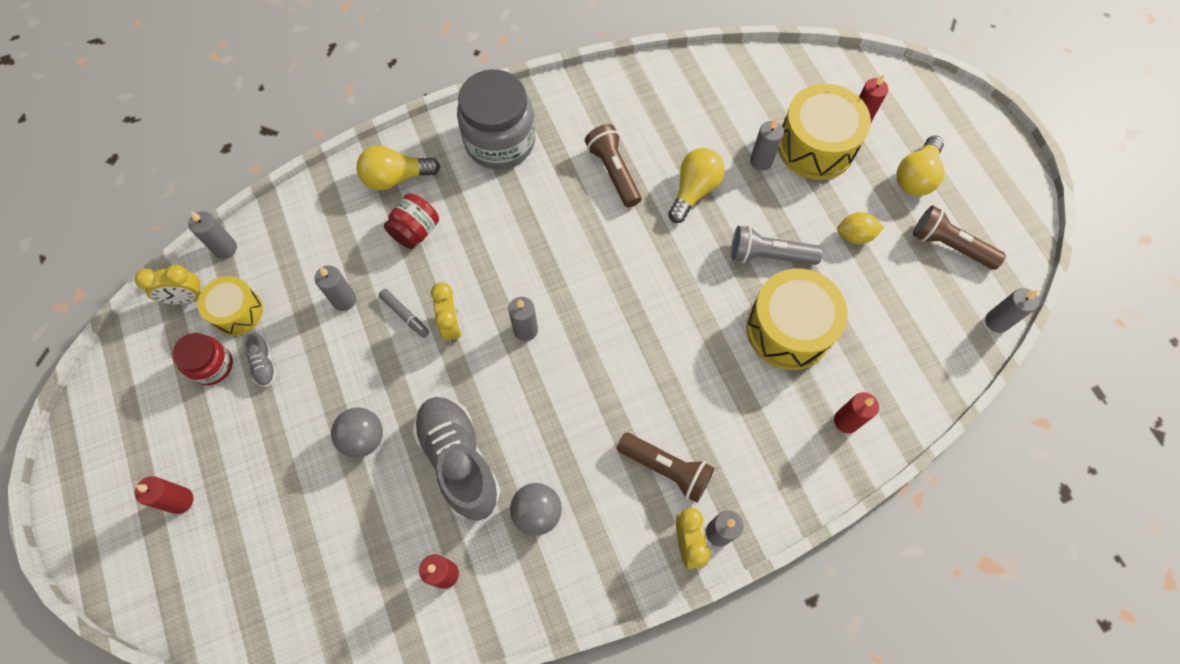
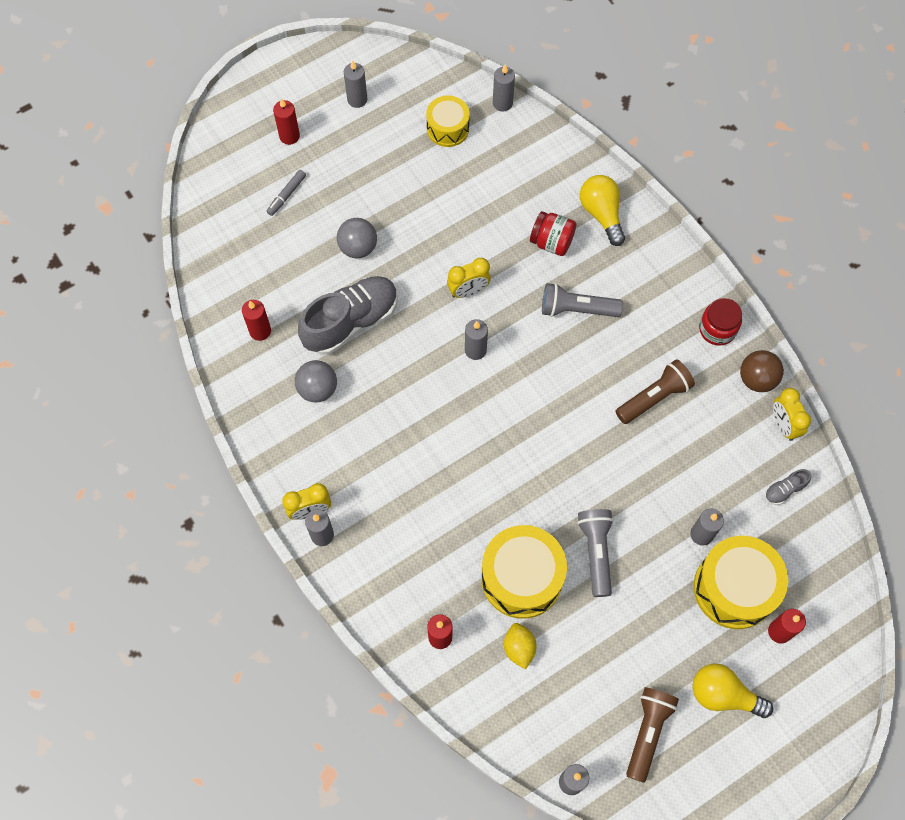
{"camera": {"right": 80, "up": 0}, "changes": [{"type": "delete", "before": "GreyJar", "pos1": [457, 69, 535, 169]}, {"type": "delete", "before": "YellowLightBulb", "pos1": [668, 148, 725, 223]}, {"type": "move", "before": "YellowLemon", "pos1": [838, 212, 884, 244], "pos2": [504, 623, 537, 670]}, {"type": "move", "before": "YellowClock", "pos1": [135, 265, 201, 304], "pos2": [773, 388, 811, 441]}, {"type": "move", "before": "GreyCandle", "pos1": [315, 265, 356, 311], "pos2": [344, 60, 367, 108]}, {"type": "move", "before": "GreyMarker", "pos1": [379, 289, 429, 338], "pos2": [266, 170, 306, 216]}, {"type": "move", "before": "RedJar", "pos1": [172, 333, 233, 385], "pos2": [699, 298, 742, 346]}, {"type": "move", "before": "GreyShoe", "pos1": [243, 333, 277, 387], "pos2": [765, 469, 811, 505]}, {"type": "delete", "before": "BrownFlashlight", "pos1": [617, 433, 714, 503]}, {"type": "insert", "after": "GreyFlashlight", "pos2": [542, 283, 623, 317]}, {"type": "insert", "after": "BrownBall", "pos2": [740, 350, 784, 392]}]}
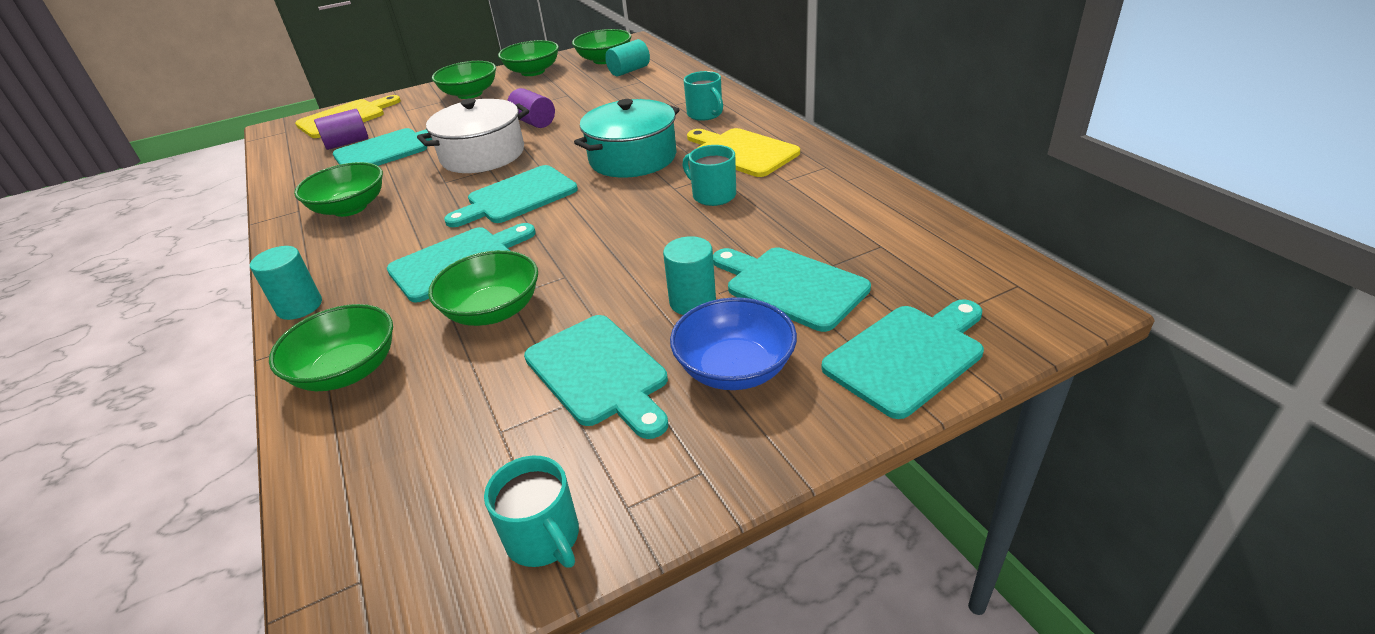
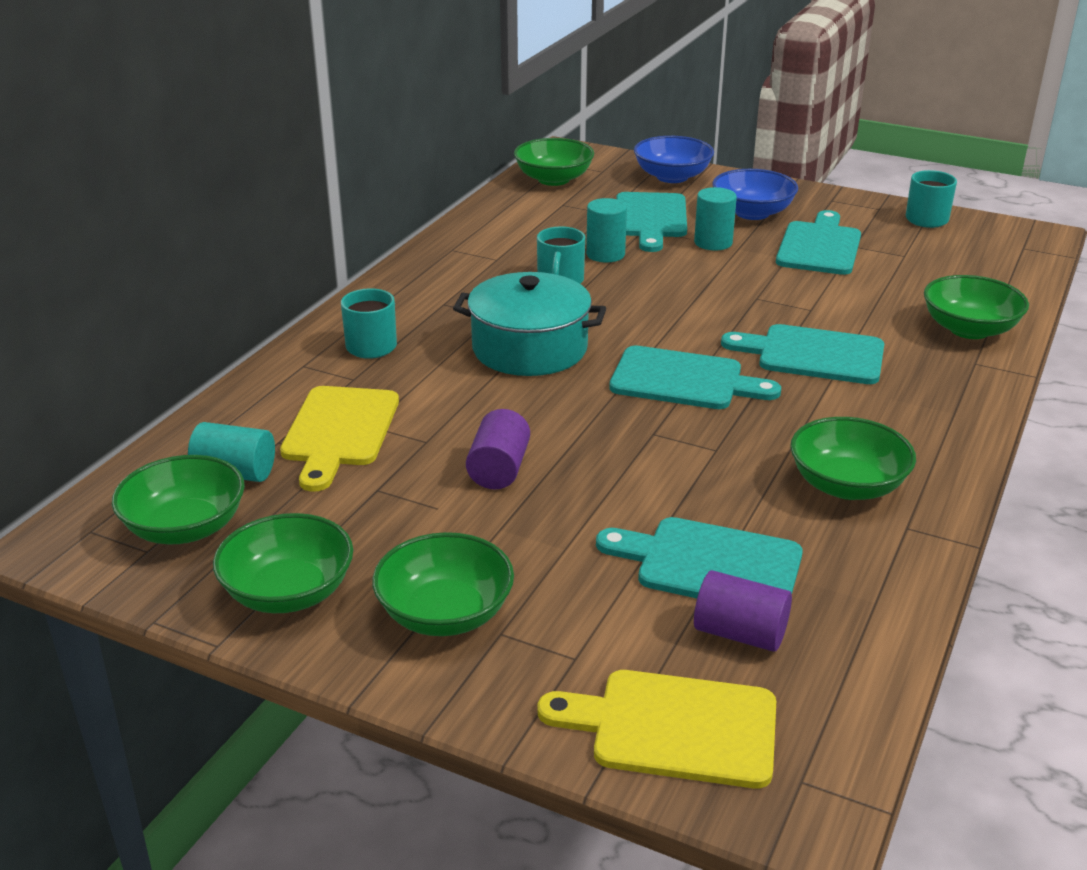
{"camera": {"right": -130, "up": -5}, "changes": [{"type": "delete", "before": "WhitePot", "pos1": [417, 98, 529, 173]}, {"type": "move", "before": "YellowCuttingBoard", "pos1": [687, 128, 800, 177], "pos2": [280, 386, 399, 492]}, {"type": "move", "before": "TurquoiseCylinder", "pos1": [250, 246, 322, 320], "pos2": [586, 198, 627, 262]}, {"type": "move", "before": "GreenBowl", "pos1": [428, 250, 538, 326], "pos2": [514, 138, 594, 186]}, {"type": "replace", "before": "TurquoiseCuttingBoard", "after": "BlueBowl", "pos1": [821, 299, 984, 419], "pos2": [634, 136, 714, 183]}]}
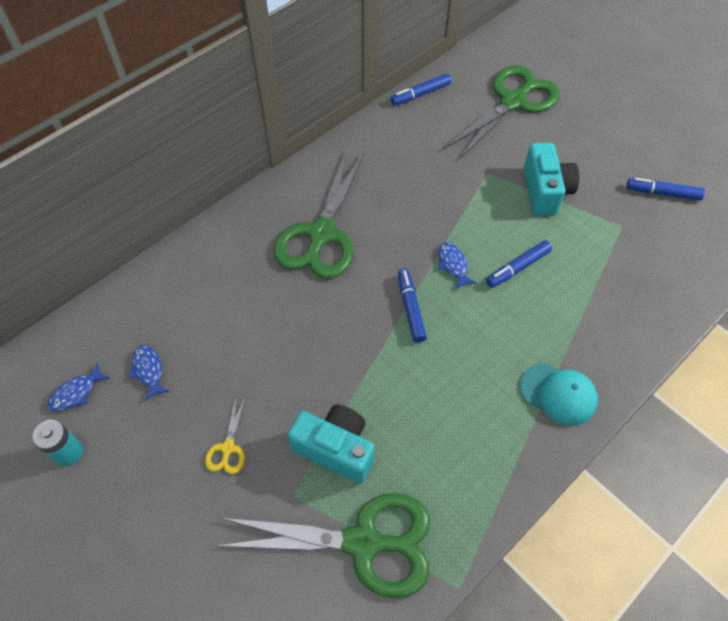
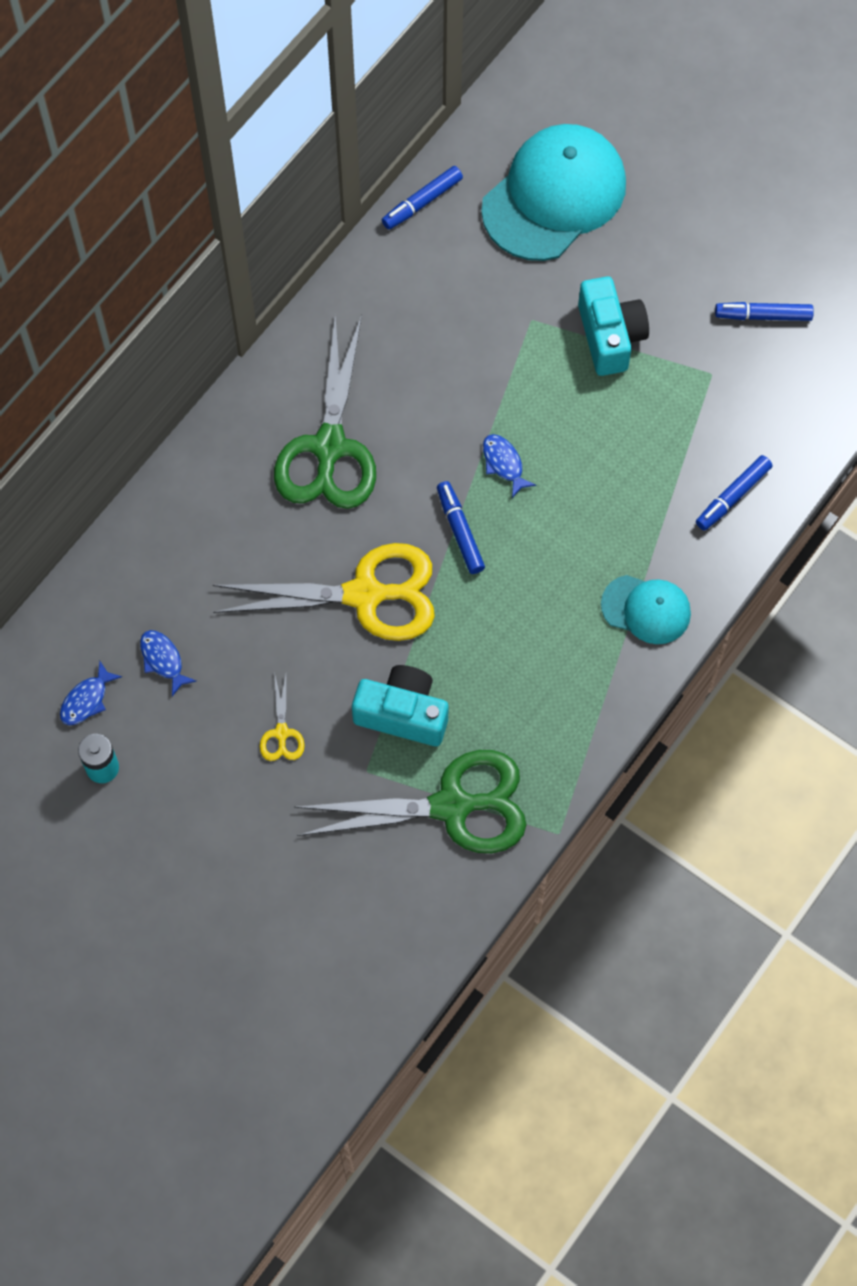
{"camera": {"right": -10, "up": 10}, "changes": [{"type": "replace", "before": "GreenScissors", "after": "TurquoiseCap", "pos1": [444, 65, 560, 160], "pos2": [481, 124, 626, 261]}, {"type": "move", "before": "BlueMarker", "pos1": [486, 240, 552, 288], "pos2": [696, 455, 772, 531]}, {"type": "insert", "after": "YellowScissors", "pos2": [213, 543, 435, 641]}]}
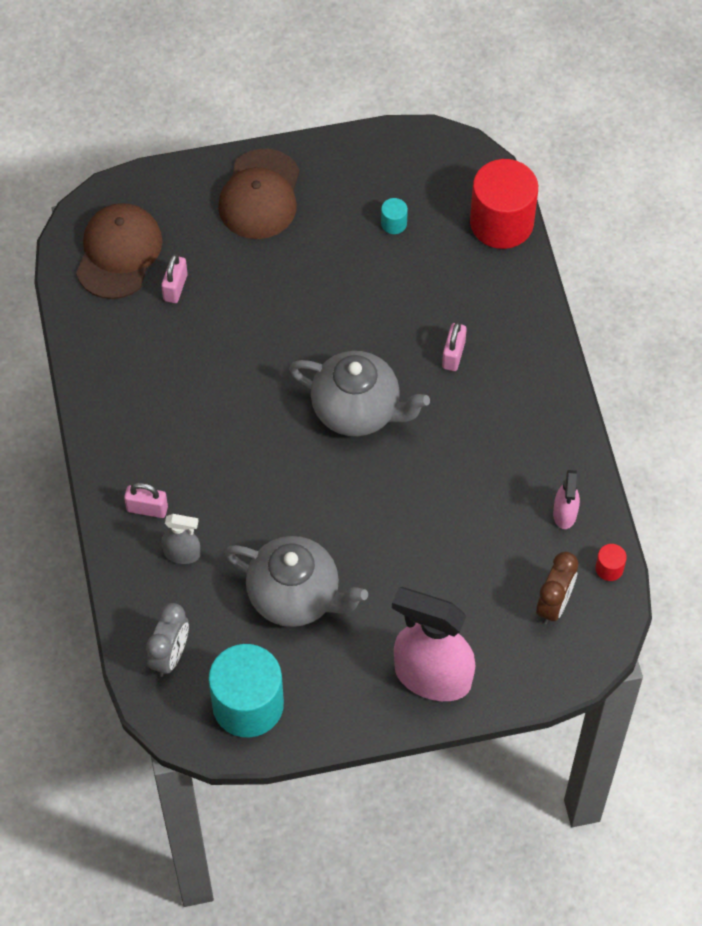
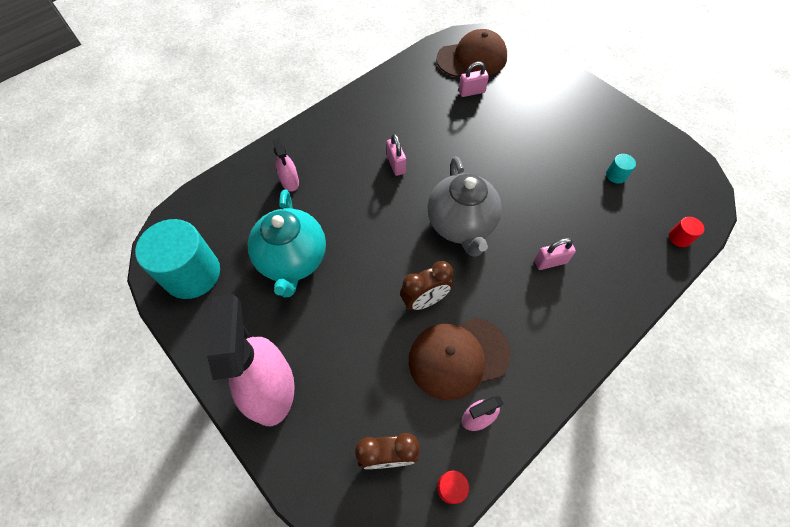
{"camera": {"right": 60, "up": 0}, "changes": [{"type": "move", "before": "BrownCap", "pos1": [218, 149, 300, 239], "pos2": [409, 318, 510, 400]}, {"type": "resize", "before": "RedCylinder", "pos1": [470, 159, 538, 249], "pos2": [669, 217, 704, 247], "scale": 0.41}, {"type": "move", "before": "PinkPadlock", "pos1": [124, 483, 168, 518], "pos2": [386, 134, 406, 176]}, {"type": "recolor", "before": "GreySprayBottle", "after": "PinkSprayBottle", "pos1": [161, 514, 201, 564], "pos2": [273, 137, 299, 191]}, {"type": "recolor", "before": "GreyTeapot", "after": "TurquoiseTeapot", "pos1": [225, 536, 368, 627], "pos2": [248, 189, 326, 297]}, {"type": "delete", "before": "GreyClock", "pos1": [146, 603, 189, 677]}, {"type": "insert", "after": "BrownClock", "pos2": [400, 261, 453, 310]}]}
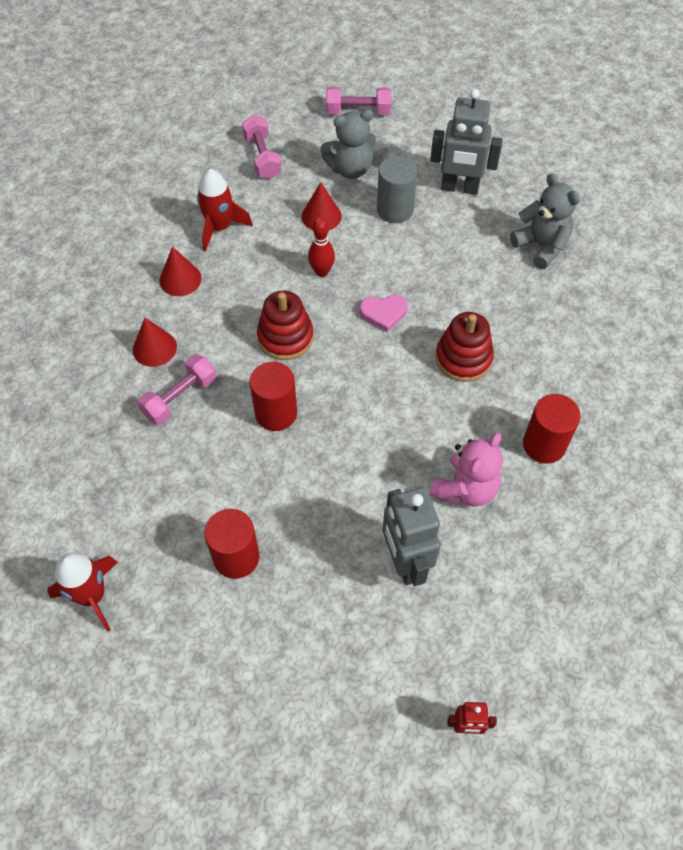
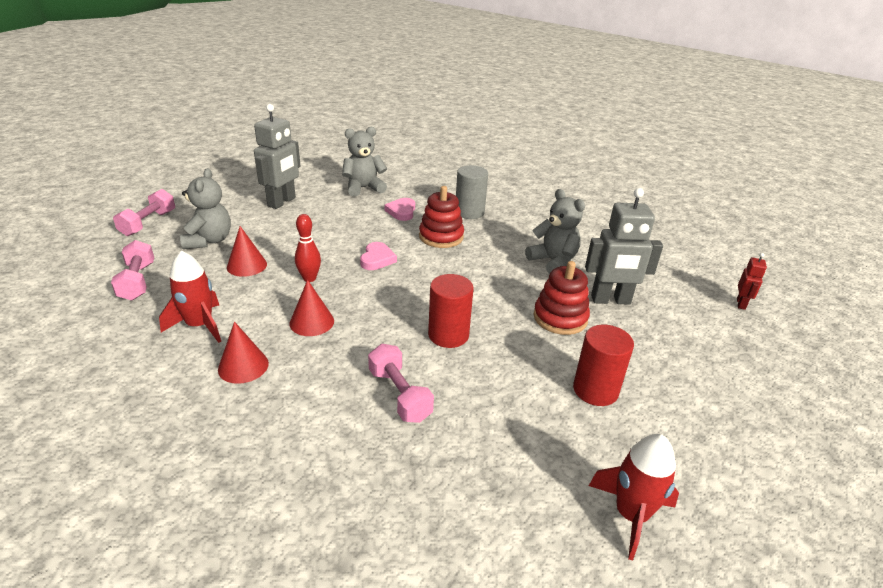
{"camera": {"right": -75, "up": -25}, "changes": [{"type": "rotate", "before": "PinkDumbbell", "pos1": [242, 115, 281, 179], "pos2": [111, 240, 154, 301], "turn": 75}, {"type": "move", "before": "GreyCylinder", "pos1": [377, 156, 417, 223], "pos2": [456, 165, 488, 219]}, {"type": "move", "before": "RedStackingToy", "pos1": [257, 291, 314, 360], "pos2": [534, 261, 590, 335]}, {"type": "move", "before": "RedCone", "pos1": [133, 318, 177, 367], "pos2": [290, 280, 334, 336]}, {"type": "delete", "before": "RedCylinder", "pos1": [523, 394, 581, 464]}, {"type": "recolor", "before": "PinkTeddyBear", "after": "GreyTeddyBear", "pos1": [430, 433, 503, 507], "pos2": [525, 189, 585, 274]}, {"type": "insert", "after": "PinkHeart", "pos2": [385, 198, 415, 221]}]}
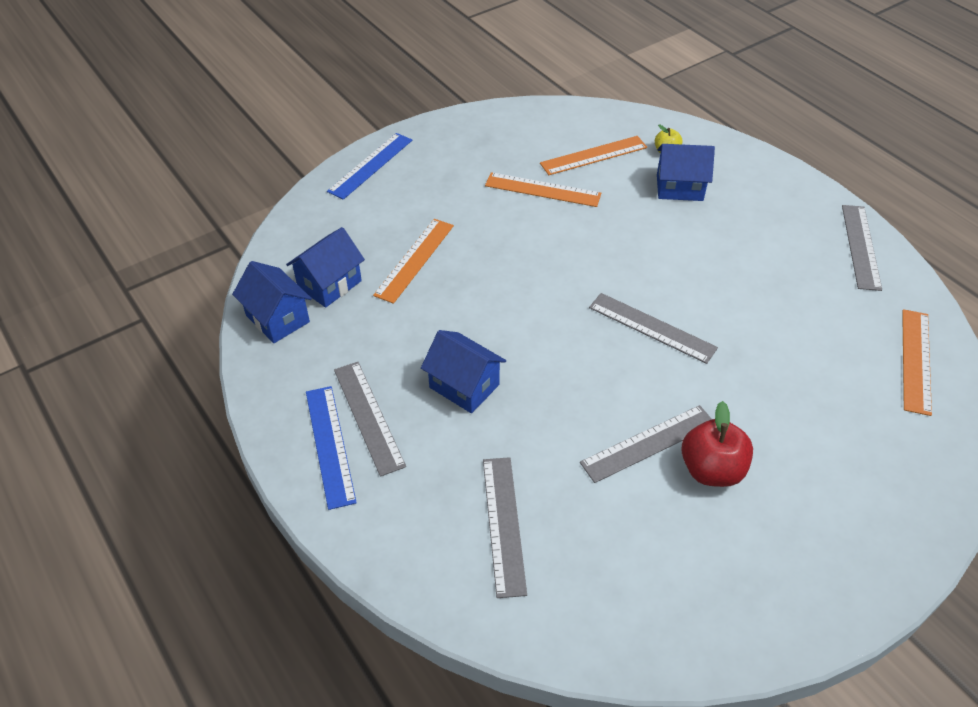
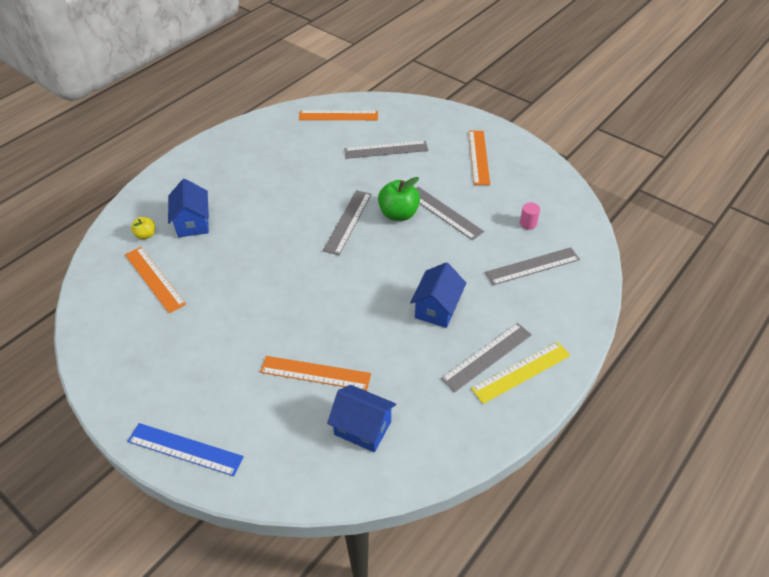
{"camera": {"right": -105, "up": 0}, "changes": [{"type": "move", "before": "OrangeRuler", "pos1": [485, 172, 601, 207], "pos2": [469, 131, 490, 185]}, {"type": "move", "before": "GreyRuler", "pos1": [842, 205, 882, 291], "pos2": [344, 141, 428, 159]}, {"type": "delete", "before": "BlueHouse", "pos1": [232, 261, 312, 343]}, {"type": "recolor", "before": "BlueRuler", "after": "YellowRuler", "pos1": [306, 386, 357, 510], "pos2": [471, 342, 571, 404]}, {"type": "delete", "before": "RedApple", "pos1": [681, 401, 753, 487]}, {"type": "insert", "after": "GreenApple", "pos2": [378, 177, 420, 221]}, {"type": "insert", "after": "PinkCylinder", "pos2": [520, 202, 540, 229]}]}
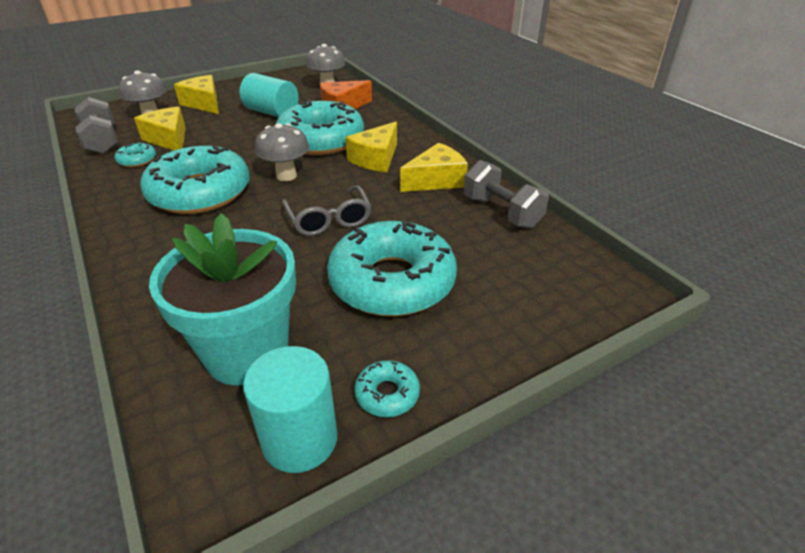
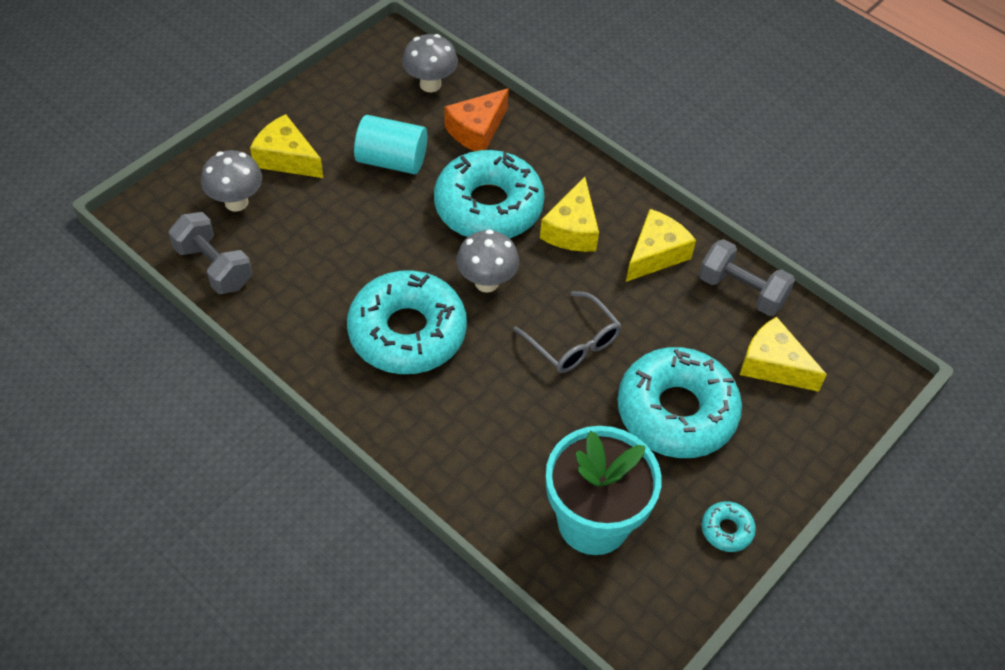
{"camera": {"right": -20, "up": 15}, "changes": [{"type": "move", "before": "YellowCheese", "pos1": [134, 107, 186, 151], "pos2": [740, 317, 827, 392]}, {"type": "delete", "before": "TurquoiseDonut", "pos1": [115, 142, 156, 167]}, {"type": "delete", "before": "TurquoiseCylinder", "pos1": [243, 346, 337, 473]}]}
